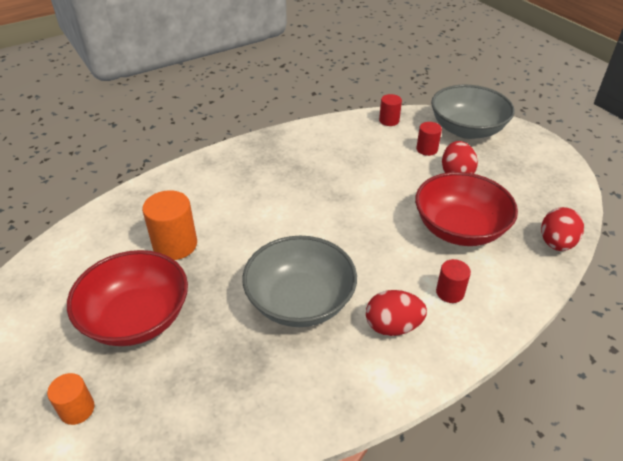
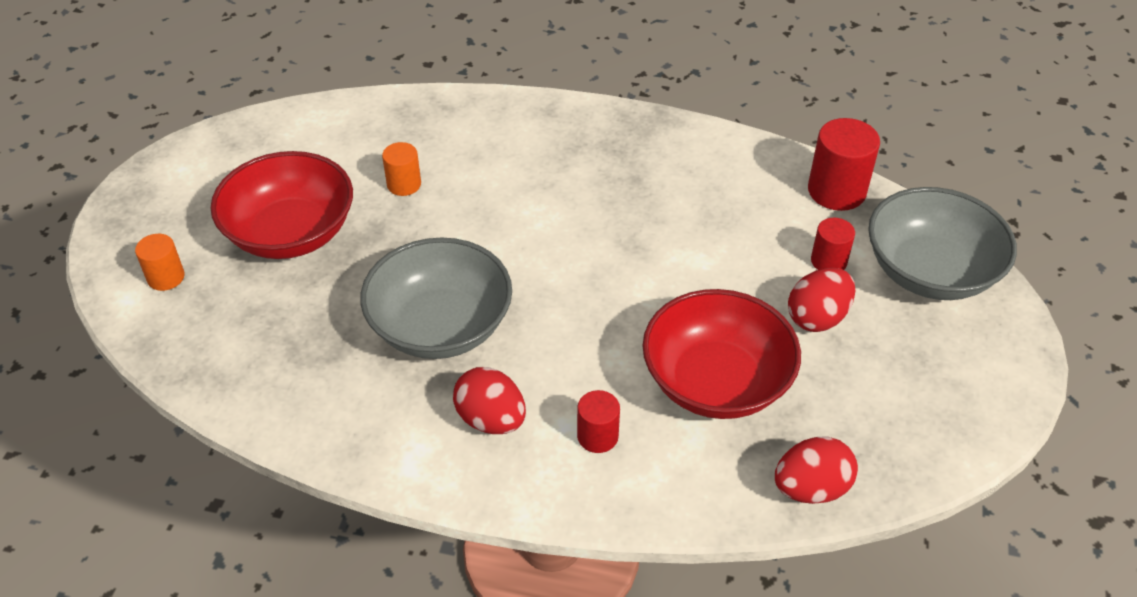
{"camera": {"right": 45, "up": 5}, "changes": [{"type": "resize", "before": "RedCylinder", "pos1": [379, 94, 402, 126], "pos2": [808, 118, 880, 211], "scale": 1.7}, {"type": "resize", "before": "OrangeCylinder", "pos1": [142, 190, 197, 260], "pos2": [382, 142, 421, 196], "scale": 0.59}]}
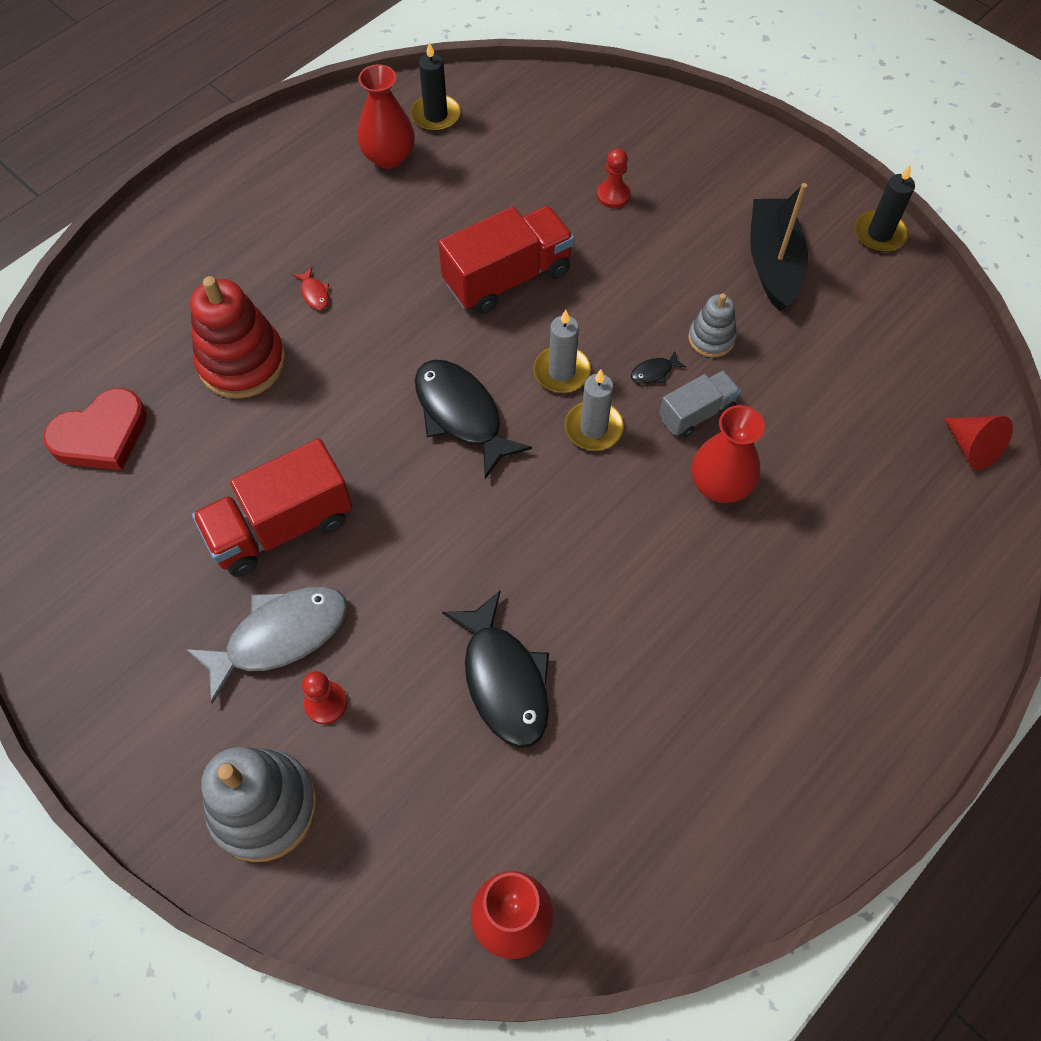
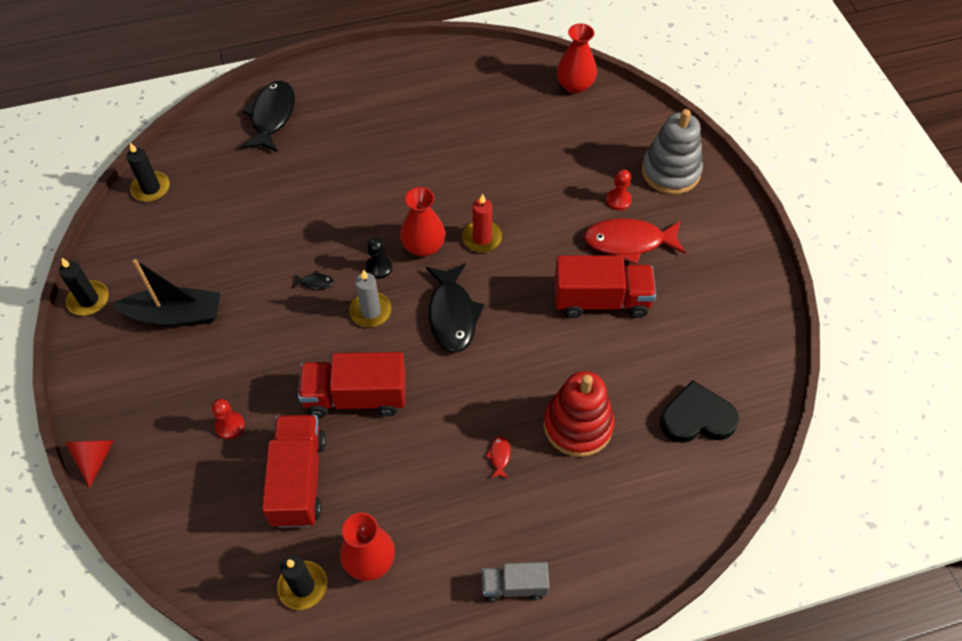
{"camera": {"right": -150, "up": -5}, "changes": [{"type": "rotate", "before": "BlackBoat", "pos1": [750, 183, 808, 311], "pos2": [112, 259, 220, 327], "turn": -120}, {"type": "delete", "before": "GreyStackingToy", "pos1": [688, 293, 737, 357]}, {"type": "replace", "before": "GreyCandle", "after": "BlackPawn", "pos1": [565, 370, 624, 451], "pos2": [366, 238, 392, 279]}, {"type": "move", "before": "GreyTruck", "pos1": [659, 370, 741, 438], "pos2": [482, 562, 550, 602]}, {"type": "recolor", "before": "RedHeart", "after": "BlackHeart", "pos1": [43, 388, 147, 470], "pos2": [660, 380, 739, 443]}, {"type": "move", "before": "RedVase", "pos1": [692, 405, 765, 503], "pos2": [400, 187, 445, 257]}, {"type": "move", "before": "RedCone", "pos1": [944, 416, 1013, 470], "pos2": [65, 440, 114, 488]}, {"type": "recolor", "before": "GreyFish", "after": "RedFish", "pos1": [186, 587, 348, 704], "pos2": [584, 218, 686, 264]}, {"type": "move", "before": "BlackFish", "pos1": [442, 590, 549, 748], "pos2": [241, 81, 295, 152]}, {"type": "insert", "after": "BlackCandle", "pos2": [127, 143, 170, 202]}, {"type": "insert", "after": "RedCandle", "pos2": [462, 194, 503, 253]}, {"type": "insert", "after": "RedTruck", "pos2": [262, 415, 326, 528]}]}
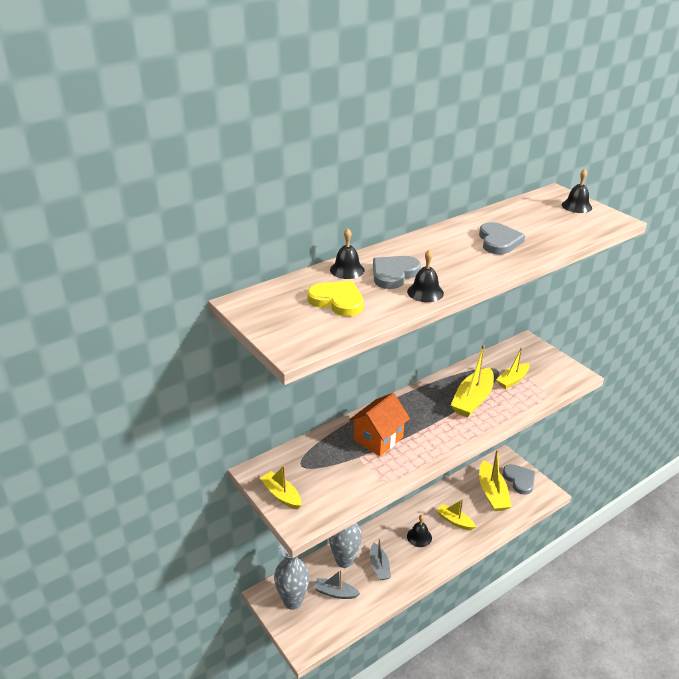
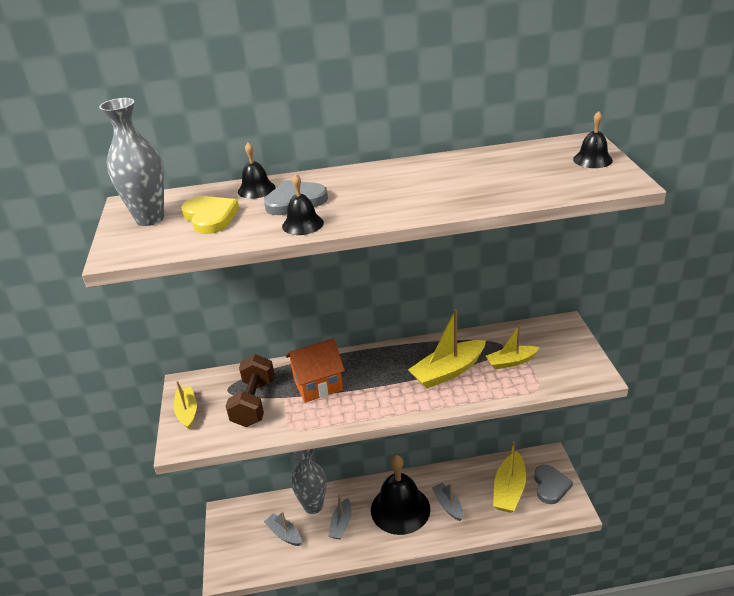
{"camera": {"right": 30, "up": 0}, "changes": [{"type": "delete", "before": "GreyHeart", "pos1": [479, 222, 525, 255]}, {"type": "recolor", "before": "YellowBoat", "after": "GreyBoat", "pos1": [436, 499, 476, 530], "pos2": [432, 483, 463, 521]}, {"type": "resize", "before": "BlackBell", "pos1": [407, 515, 432, 547], "pos2": [371, 455, 430, 535], "scale": 2.16}, {"type": "move", "before": "GreyVase", "pos1": [274, 545, 310, 610], "pos2": [99, 98, 164, 226]}, {"type": "insert", "after": "BrownDumbbell", "pos2": [226, 354, 275, 427]}]}
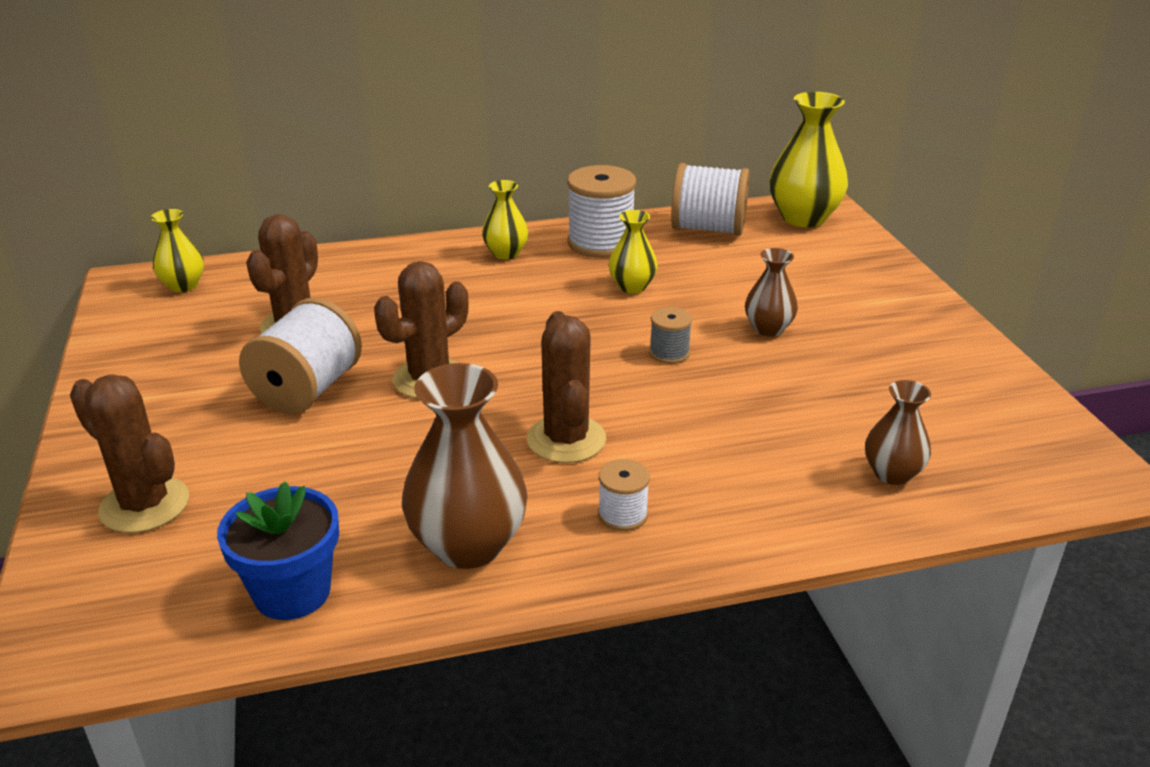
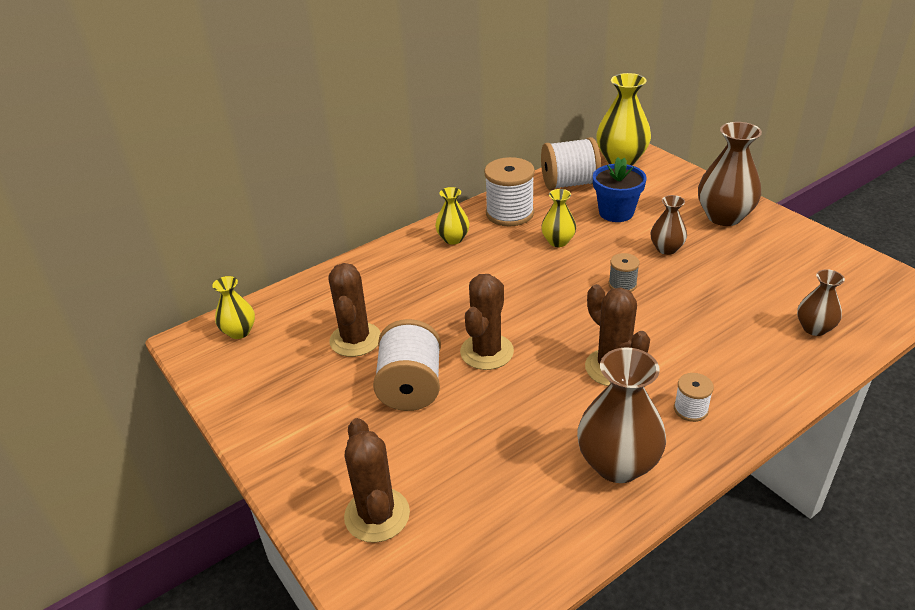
{"camera": {"right": -20, "up": 5}, "changes": [{"type": "rotate", "before": "BrownCactus", "pos1": [70, 374, 189, 533], "pos2": [344, 418, 410, 543], "turn": 60}, {"type": "move", "before": "BlueFlowerPot", "pos1": [217, 481, 339, 620], "pos2": [593, 157, 647, 222]}, {"type": "insert", "after": "BrownVase", "pos2": [698, 122, 762, 226]}]}
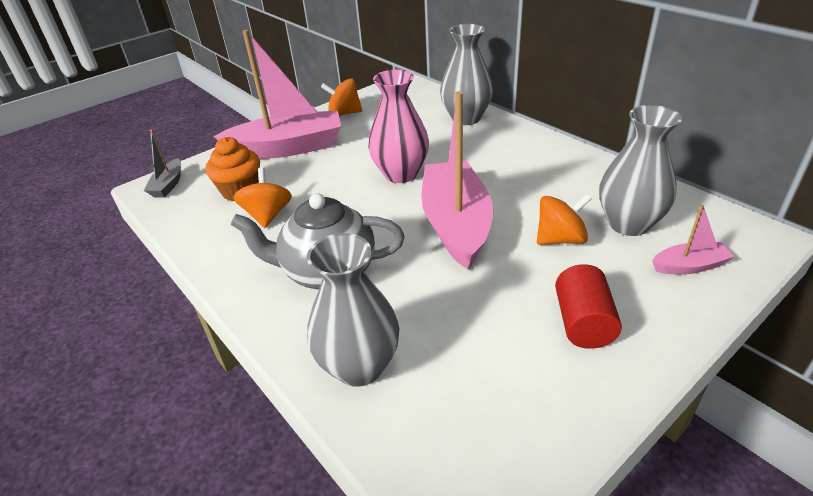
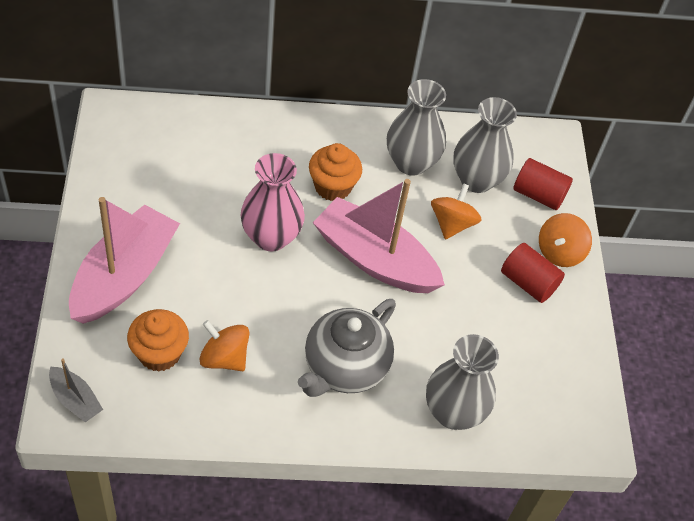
{"camera": {"right": -60, "up": 15}, "changes": [{"type": "move", "before": "GreyVase", "pos1": [440, 24, 493, 125], "pos2": [387, 79, 446, 176]}, {"type": "move", "before": "OrangeSpinningTop", "pos1": [321, 78, 362, 116], "pos2": [539, 213, 592, 267]}, {"type": "replace", "before": "PinkBoat", "after": "RedCylinder", "pos1": [652, 205, 735, 275], "pos2": [513, 158, 573, 210]}, {"type": "insert", "after": "OrangeCupcake", "pos2": [309, 143, 362, 201]}]}
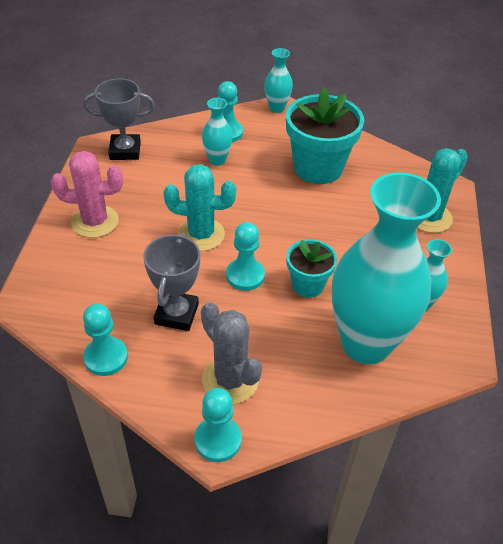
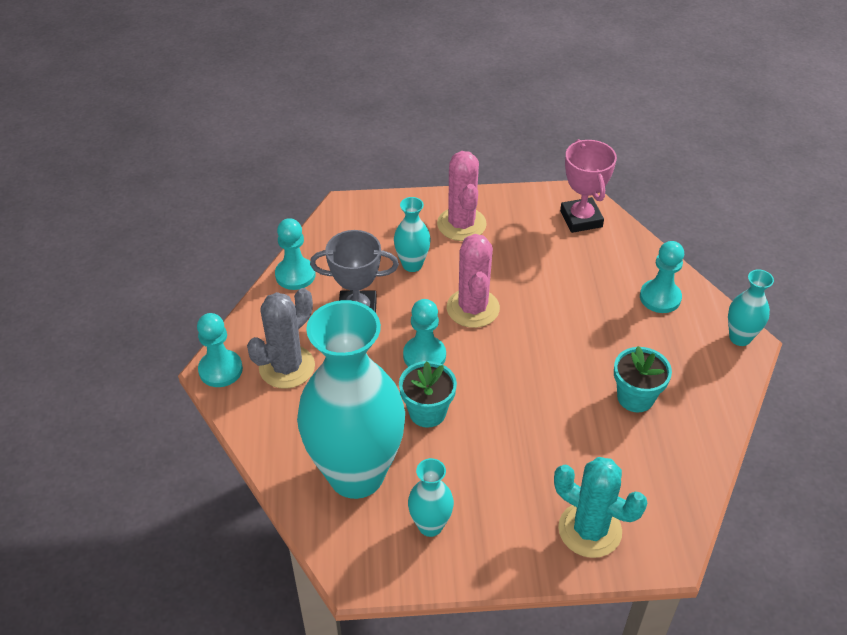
{"camera": {"right": 80, "up": 0}, "changes": [{"type": "recolor", "before": "GreyTrophy", "after": "PinkTrophy", "pos1": [83, 78, 155, 160], "pos2": [560, 139, 617, 233]}, {"type": "resize", "before": "TurquoiseFlowerPot", "pos1": [286, 88, 364, 184], "pos2": [614, 346, 672, 412], "scale": 0.56}, {"type": "move", "before": "TurquoiseVase", "pos1": [202, 98, 233, 166], "pos2": [394, 197, 431, 272]}, {"type": "recolor", "before": "TurquoiseCactus", "after": "PinkCactus", "pos1": [163, 164, 236, 251], "pos2": [447, 234, 500, 328]}]}
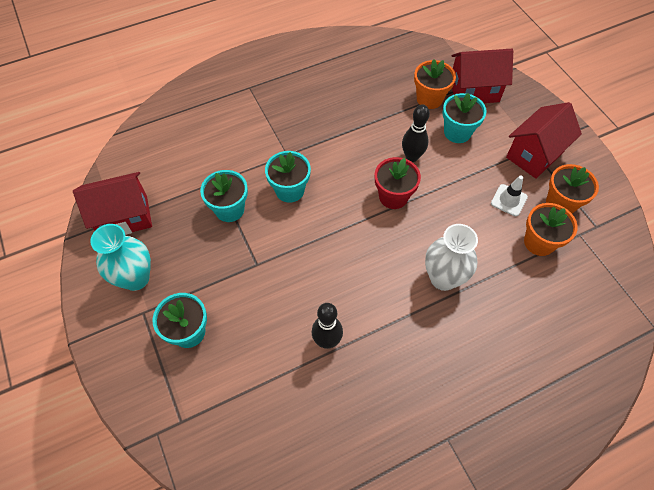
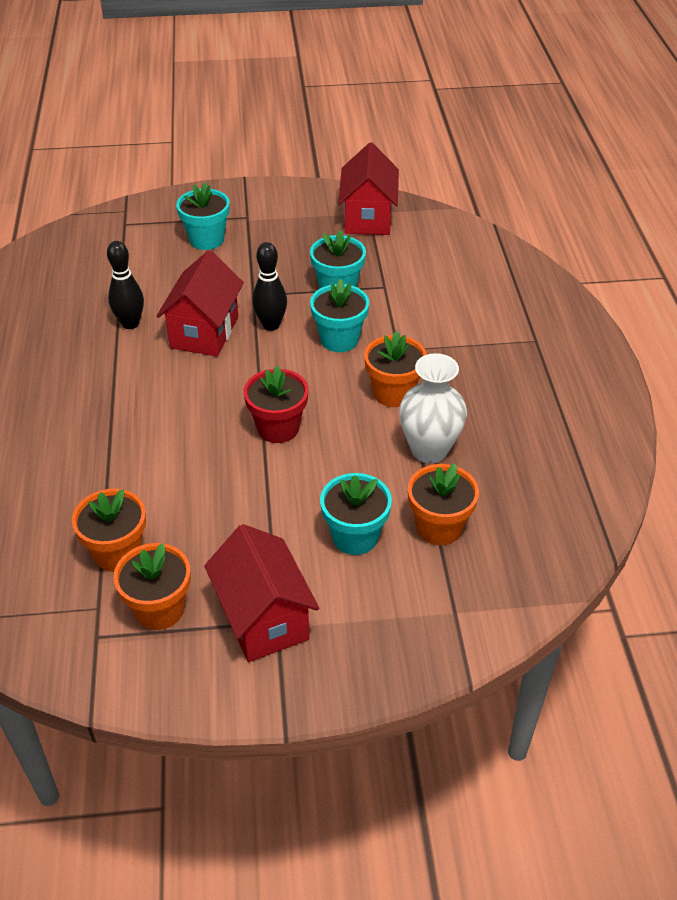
{"camera": {"right": 110, "up": -15}, "changes": [{"type": "move", "before": "RedHouse", "pos1": [451, 49, 513, 103], "pos2": [156, 250, 244, 356]}, {"type": "move", "before": "BlackBowlingPin", "pos1": [402, 104, 430, 162], "pos2": [252, 242, 287, 331]}, {"type": "delete", "before": "WhiteTrafficCone", "pos1": [491, 176, 528, 216]}, {"type": "delete", "before": "TurquoiseVase", "pos1": [90, 224, 151, 291]}, {"type": "move", "before": "WhiteVase", "pos1": [425, 224, 478, 291], "pos2": [399, 353, 467, 463]}, {"type": "insert", "after": "OrangeFlowerPot", "pos2": [364, 331, 427, 407]}]}
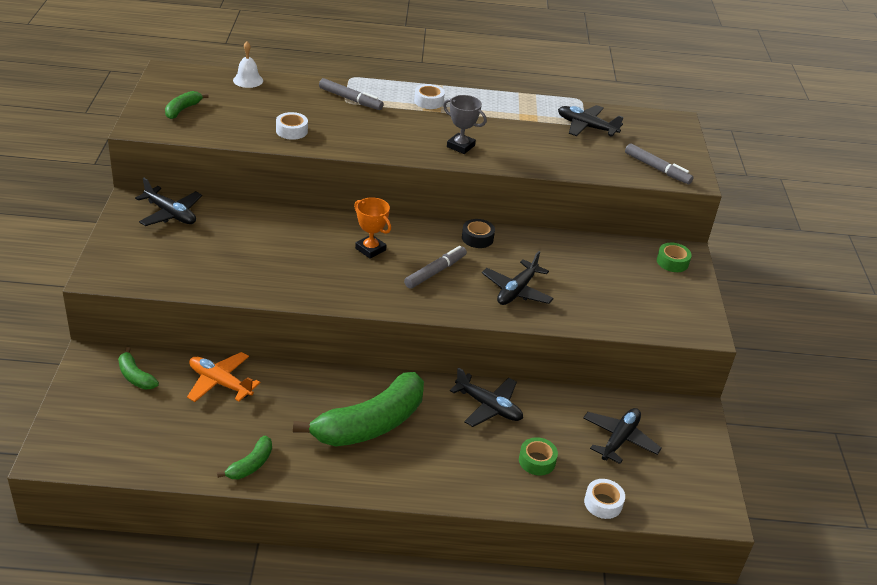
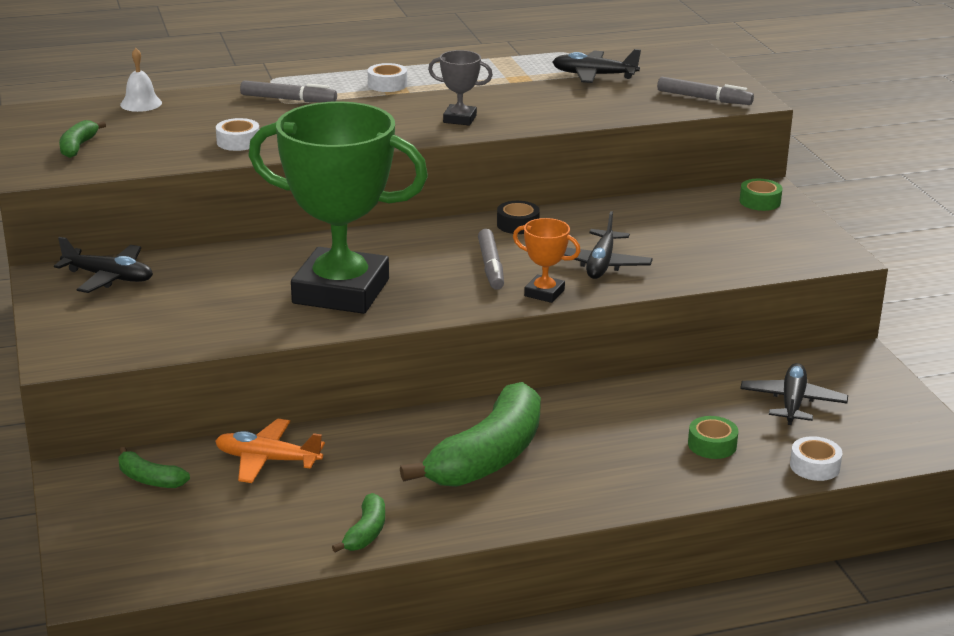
{"camera": {"right": -15, "up": -10}, "changes": [{"type": "move", "before": "OrangeTrophy", "pos1": [354, 197, 391, 259], "pos2": [513, 218, 581, 303]}, {"type": "rotate", "before": "GreyMarker", "pos1": [404, 246, 467, 289], "pos2": [478, 229, 504, 290], "turn": 150}, {"type": "delete", "before": "BlackPlane", "pos1": [450, 368, 523, 427]}, {"type": "insert", "after": "GreenTrophy", "pos2": [248, 101, 428, 314]}]}
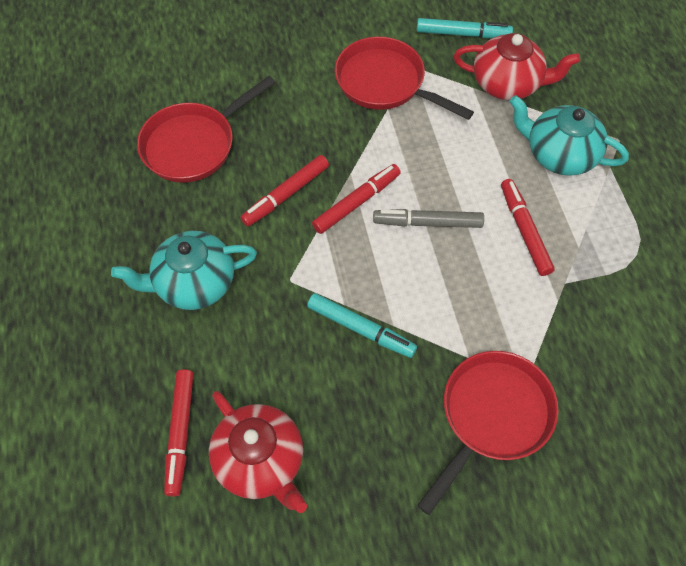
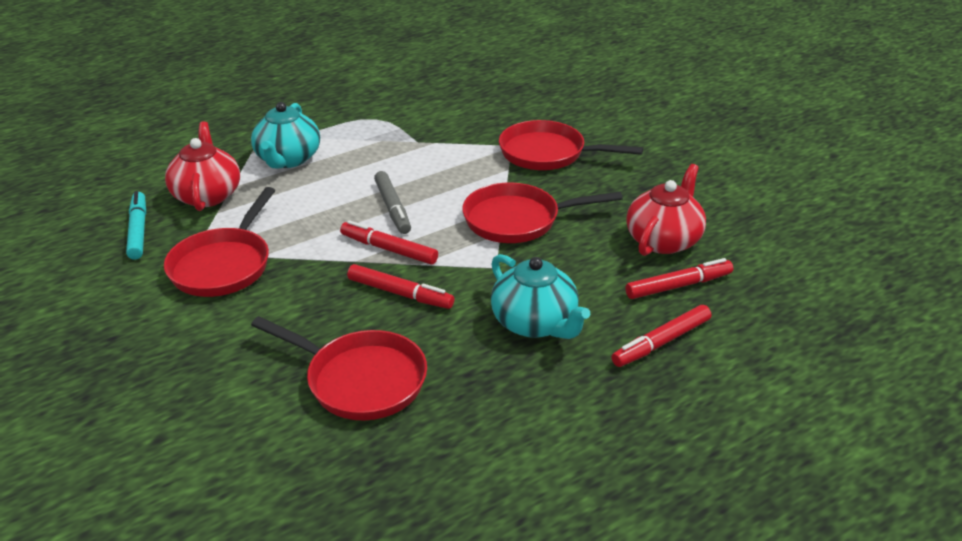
{"camera": {"right": -110, "up": -25}, "changes": [{"type": "move", "before": "RedMarker", "pos1": [501, 179, 555, 276], "pos2": [611, 305, 711, 367]}, {"type": "replace", "before": "TurquoiseMarker", "after": "RedPan", "pos1": [307, 293, 417, 358], "pos2": [462, 182, 623, 243]}]}
